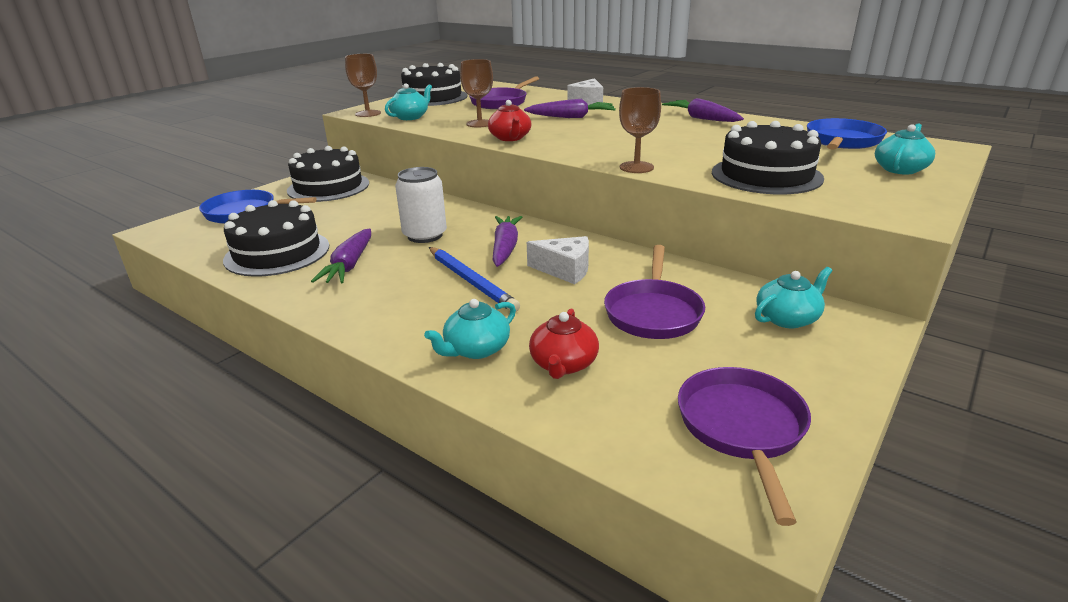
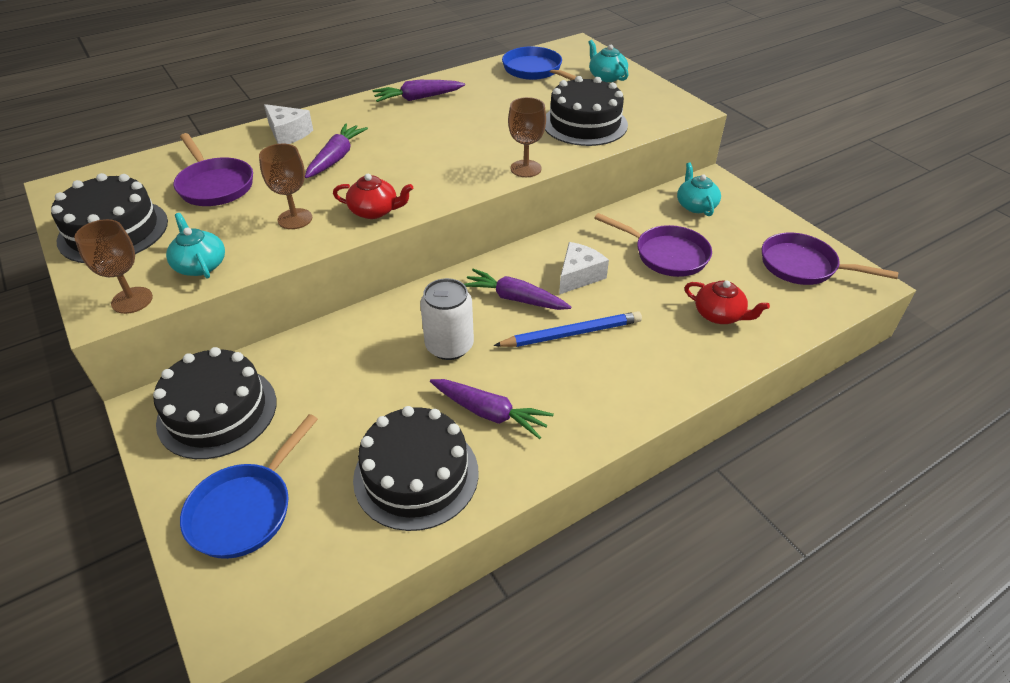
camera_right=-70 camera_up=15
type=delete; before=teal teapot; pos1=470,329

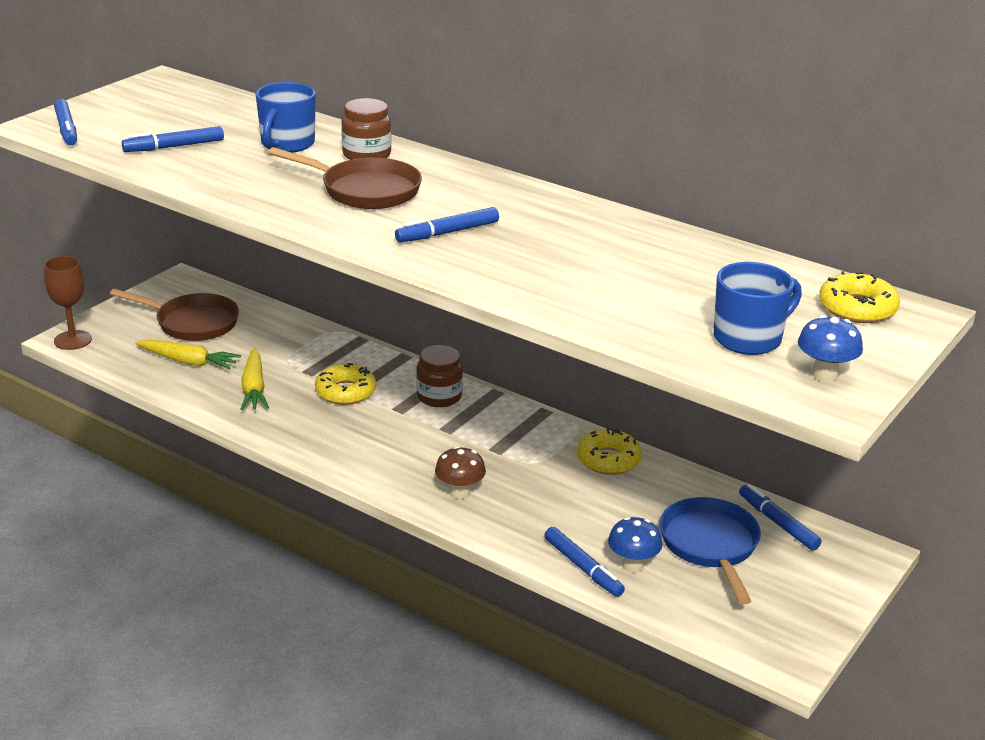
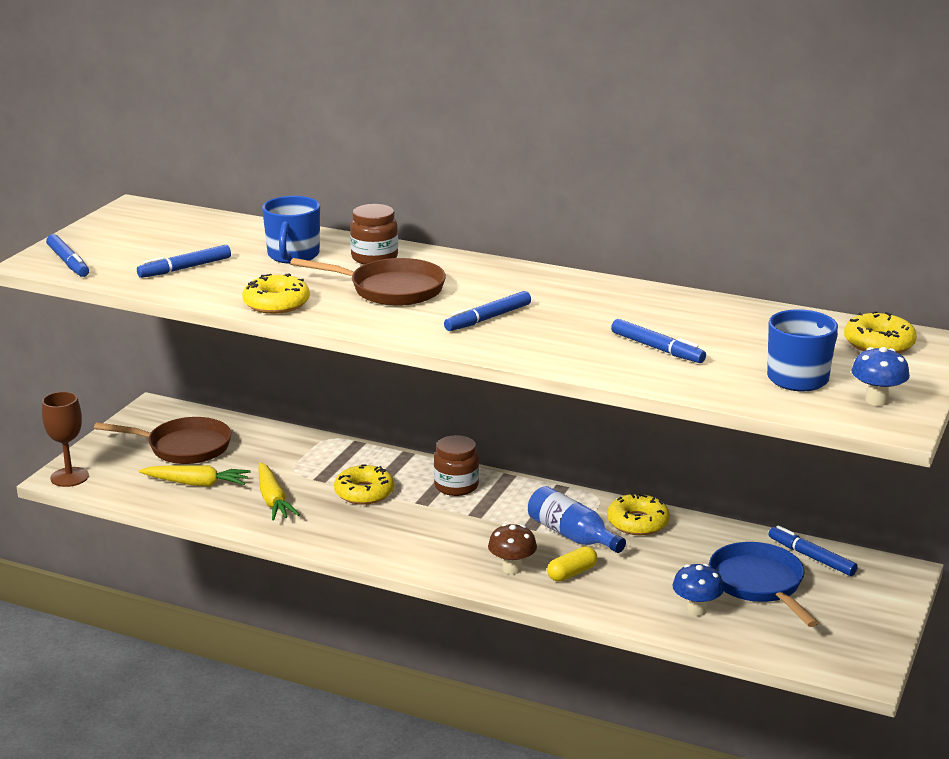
camera_right=-10 camera_up=-5
type=insert; after=golden glazed donut; pos2=276,293
type=insert; after=blue drink bottle; pos2=577,519
type=insert; after=golden pill; pos2=572,563
type=move; before=blue marker pen; pos1=584,562; pos2=658,341

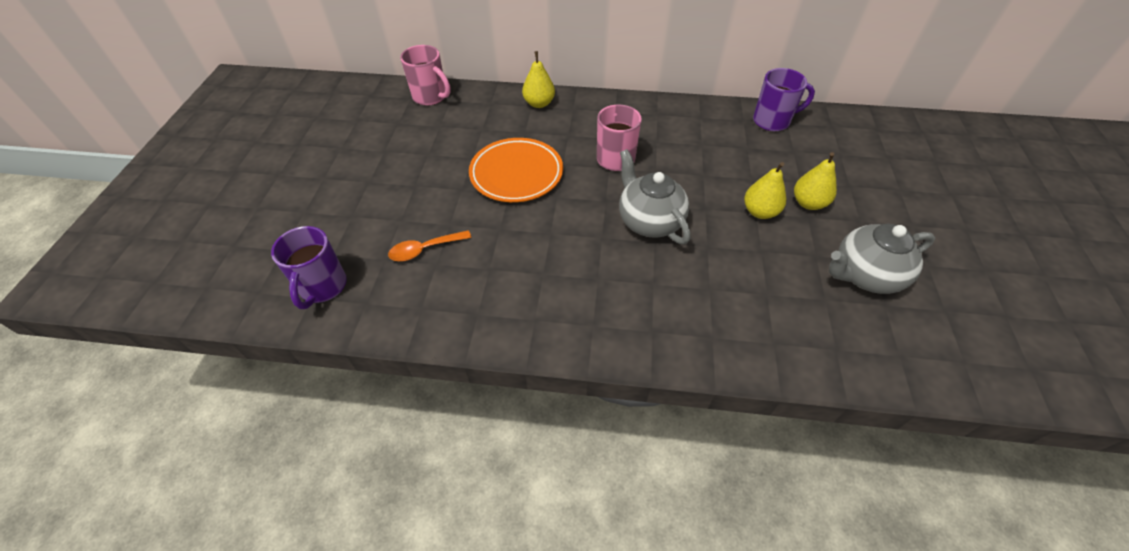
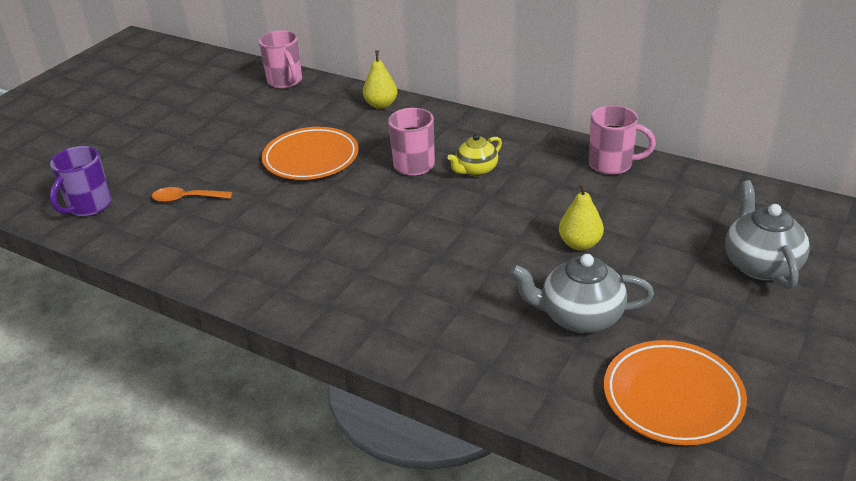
camera_right=25 camera_up=-15
type=insert; after=golden teapot; pos2=474,155
type=recolor; before=purple coffee mug; after=rose-pink coffee mug; pos1=784,100; pos2=622,140
type=insert; after=orange-coloured dinner plate; pos2=675,392
type=move; before=ash-grey teapot; pos1=655,196; pos2=767,234
type=delete; before=golden pear; pos1=765,190

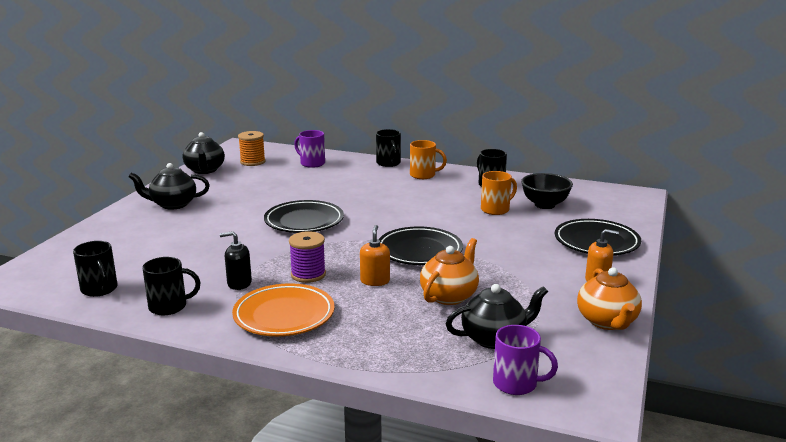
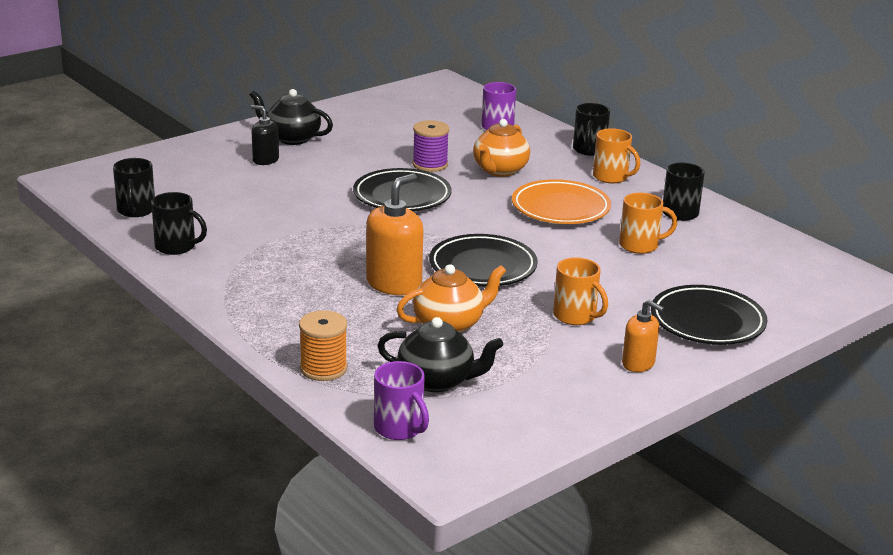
camera_right=30 camera_up=5
type=move; before=jet-black soap dispenser; pos1=236,260; pos2=265,135
type=move; before=orange-coloured spool; pos1=252,148; pos2=323,345
type=resize; before=orange-coloured soap dispenser; pos1=375,255; pos2=394,234; scale=1.68
type=move; before=purple spool; pos1=307,257; pos2=431,146
type=move; before=orange-coloured teapot; pos1=609,298; pos2=501,148
type=move; before=orange-coloured dinner plate; pos1=283,309; pos2=561,201
type=insert; after=orange-coloured coffee mug; pos2=580,291
type=delete; before=jet-black teapot; pos1=204,153
type=delete; before=jet-black serving bowl; pos1=547,191

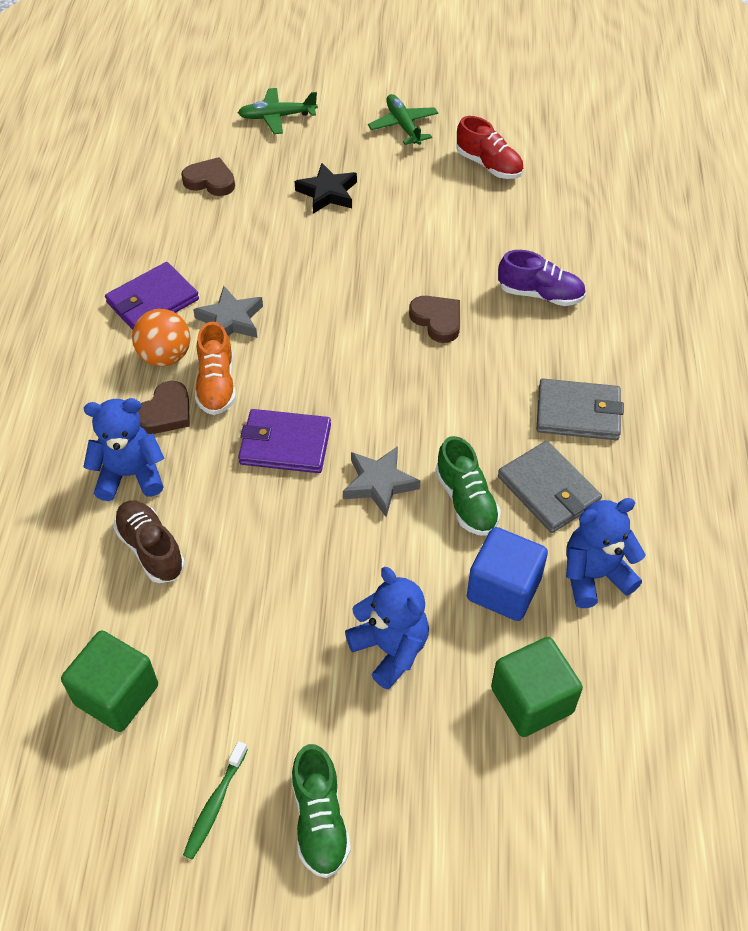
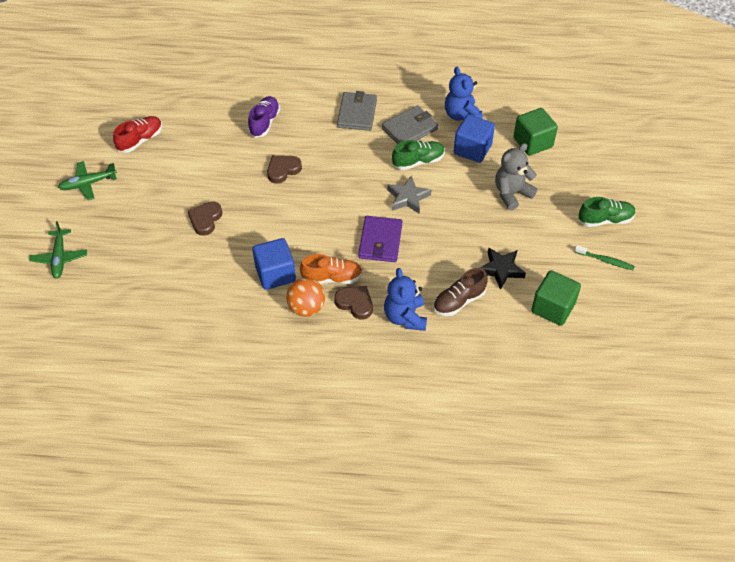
camera_right=-90 camera_up=0
type=move; before=brown heart; pos1=208,176; pos2=205,218
type=replace; before=ash-grey five-pointed star; after=blue cube; pos1=228,312; pos2=274,264
type=move; before=jet-black five-pointed star; pos1=325,188; pos2=503,269
type=recolor; before=blue teddy bear; after=ash-grey teddy bear; pos1=387,628; pos2=516,176
type=delete; before=purple card wallet; pos1=152,296

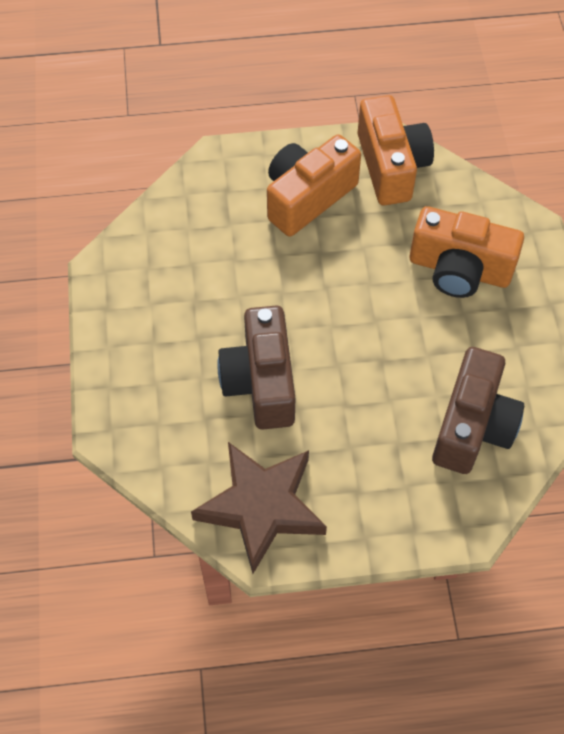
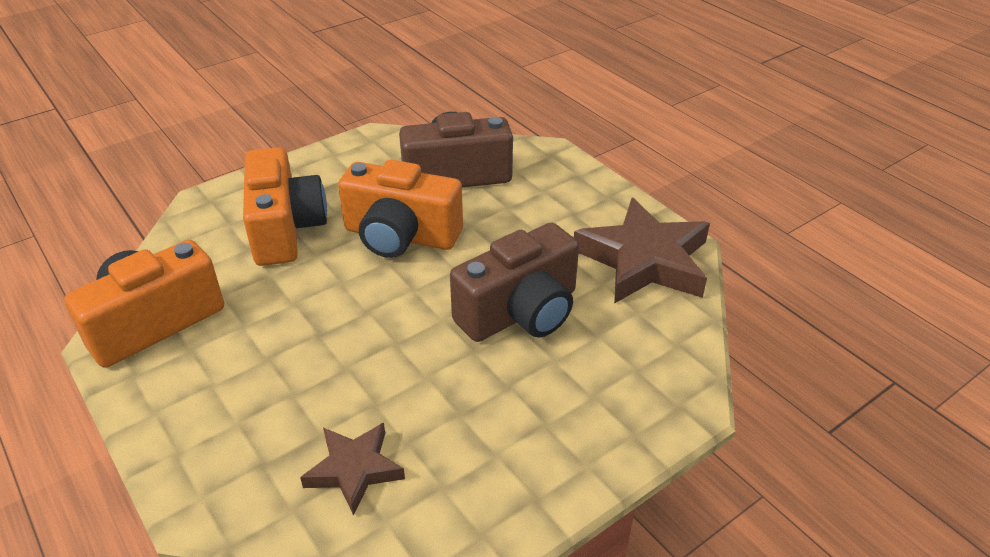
camera_right=-120 camera_up=-20
type=insert; after=brown five-pointed star; pos2=352,469
type=move; before=orange-coloured photo camera; pos1=314,185; pos2=400,209

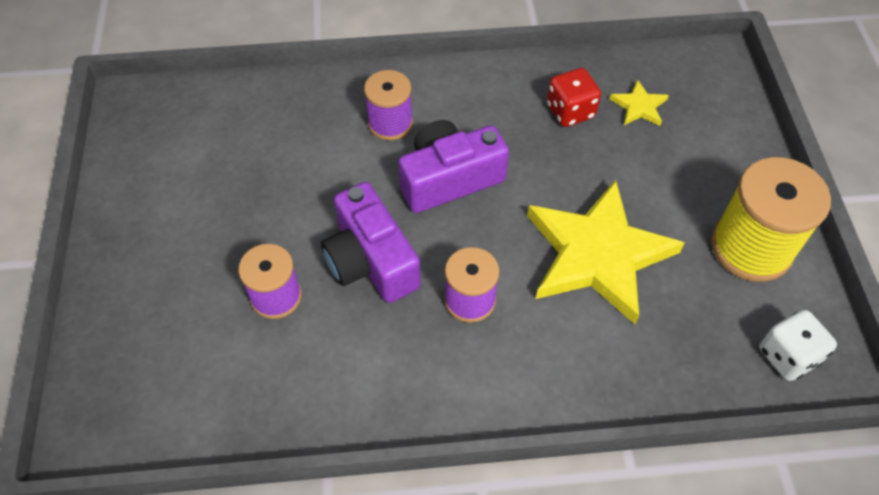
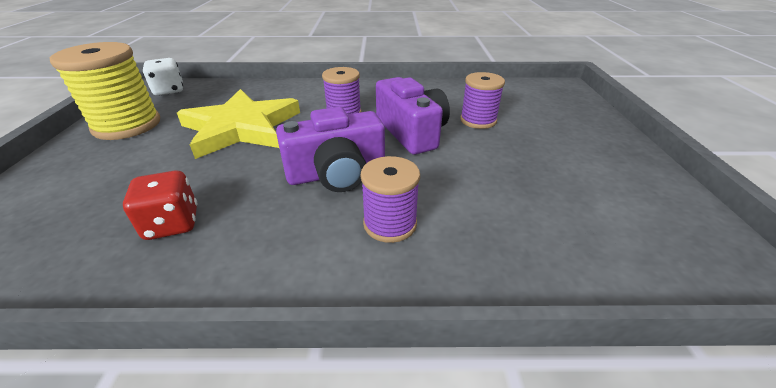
camera_right=-175 camera_up=-20
type=delete; before=golden five-pointed star; pos1=639,102

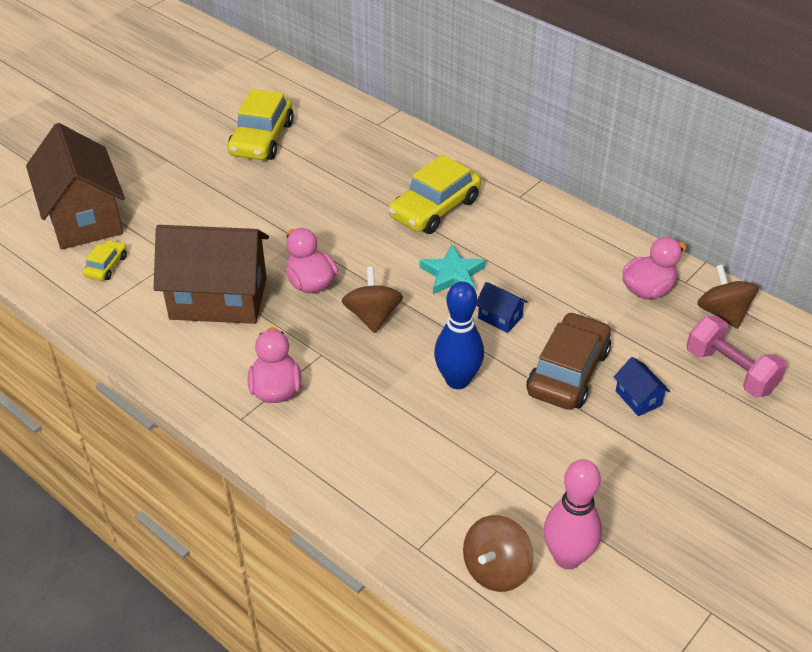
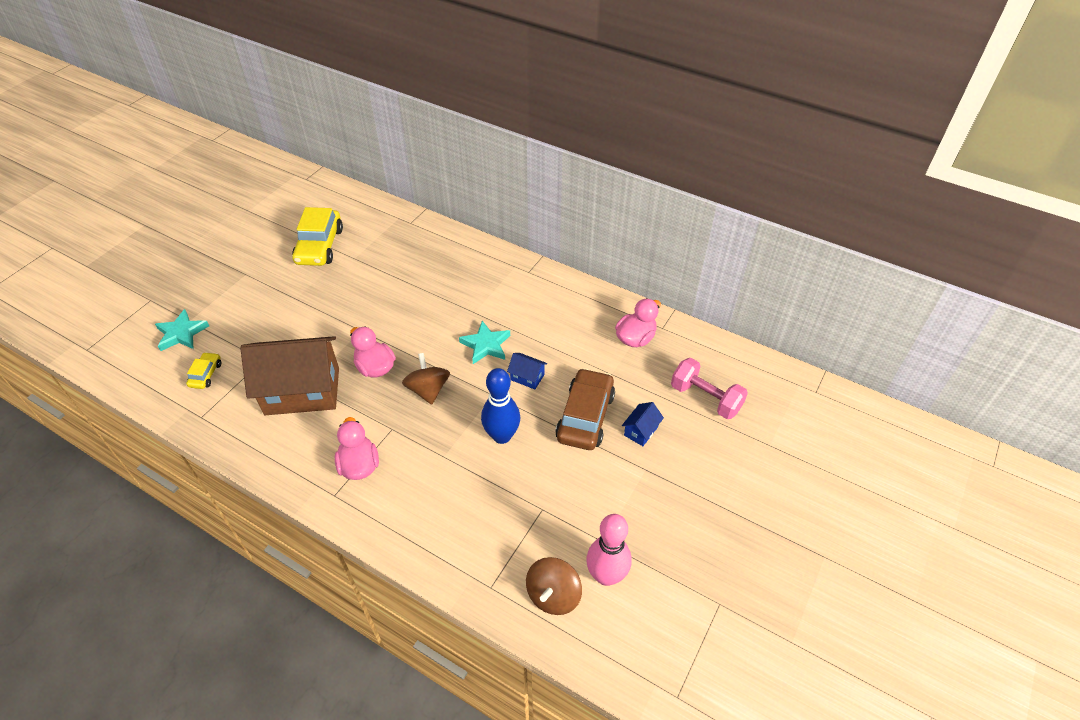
camera_right=-10 camera_up=5
type=replace; before=brown cottage; after=teal five-pointed star; pos1=75,186; pos2=182,330
type=rotate; before=blue cottage; pos1=642,386; pos2=643,424; turn=75
type=delete; before=golden automobile; pos1=434,194
type=delete; before=brown whirligig; pos1=728,296

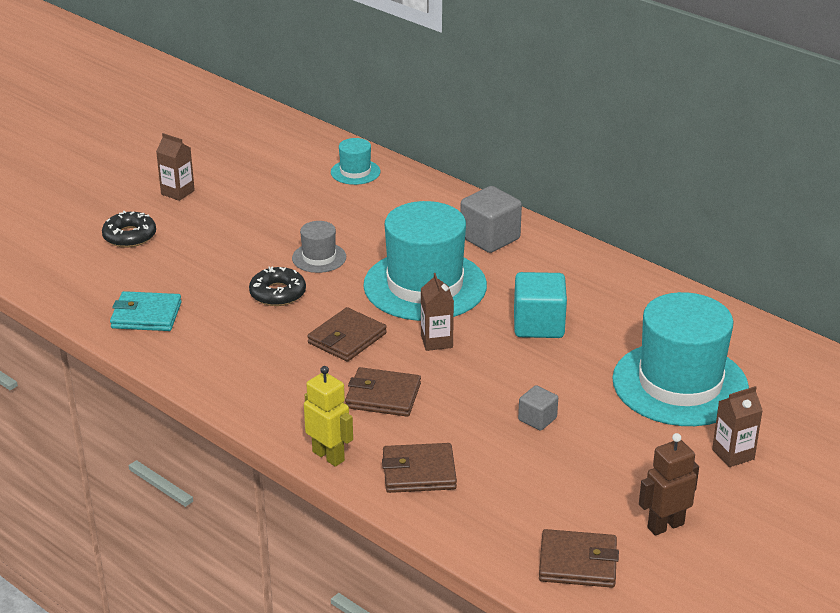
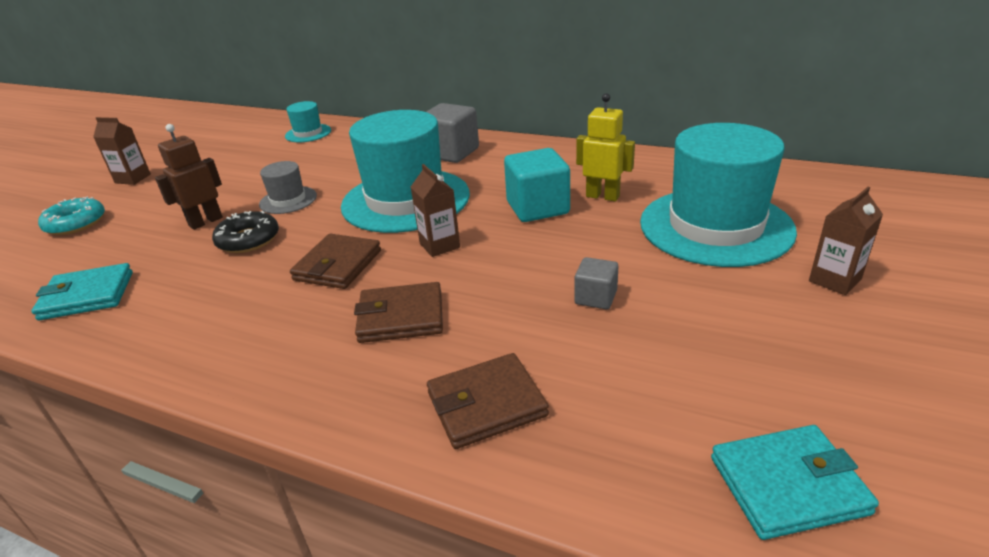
camera_right=-15 camera_up=0
type=recolor; before=jet-black glazed donut; after=teal glazed donut; pos1=129,229; pos2=71,216
type=move; before=brown robot figure; pos1=669,484; pos2=189,177
type=move; before=golden robot figure; pos1=328,416; pos2=605,147
type=recolor; before=brown card wallet; after=teal card wallet; pos1=579,558; pos2=795,482

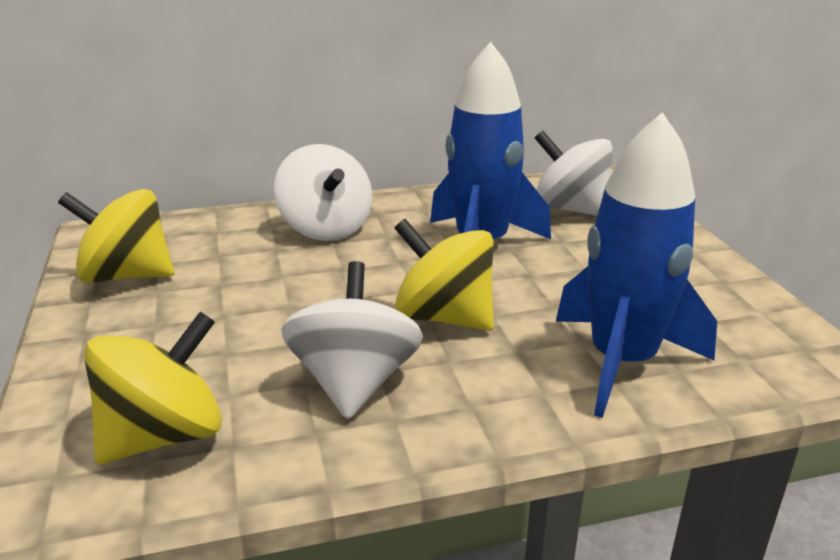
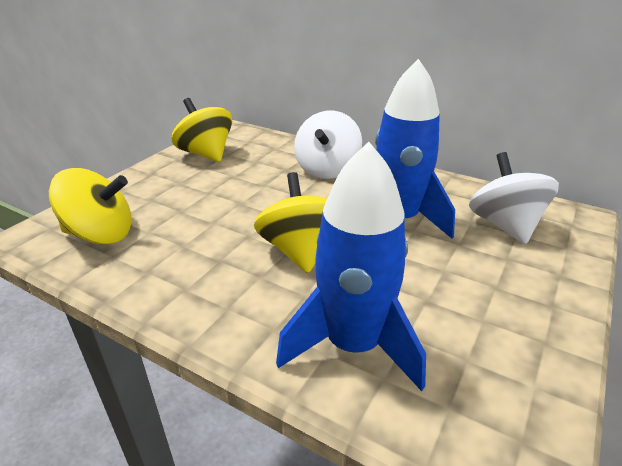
camera_right=45 camera_up=5
type=delete; before=snow-white whirligig; pos1=352,340

